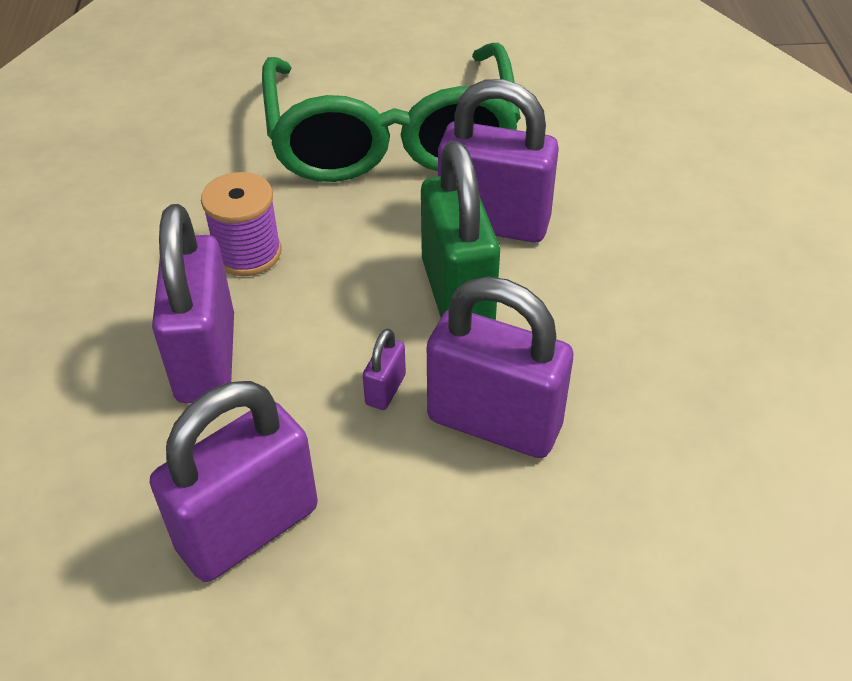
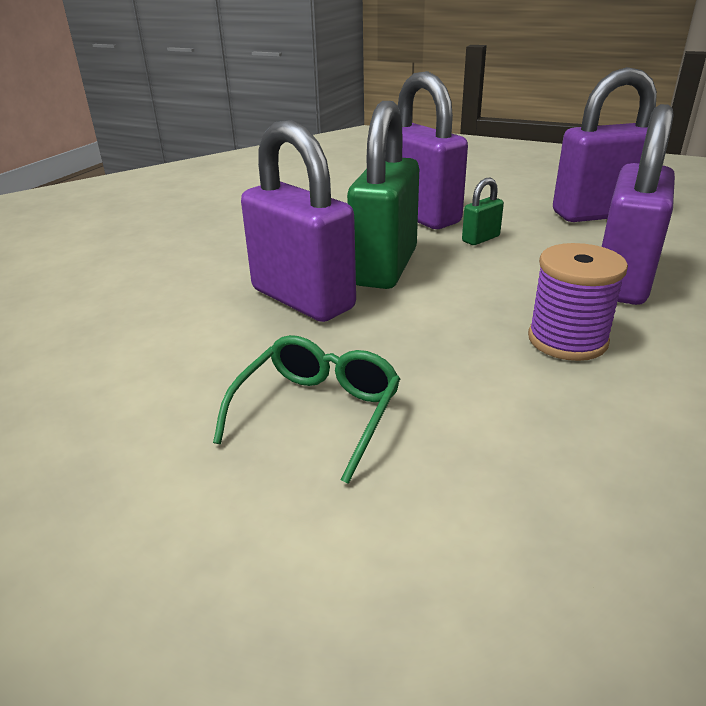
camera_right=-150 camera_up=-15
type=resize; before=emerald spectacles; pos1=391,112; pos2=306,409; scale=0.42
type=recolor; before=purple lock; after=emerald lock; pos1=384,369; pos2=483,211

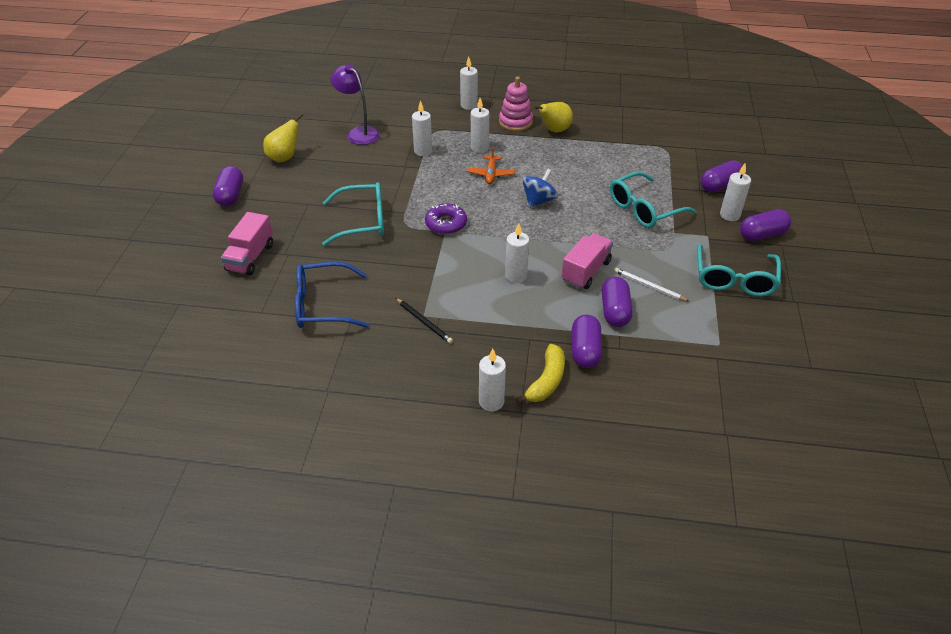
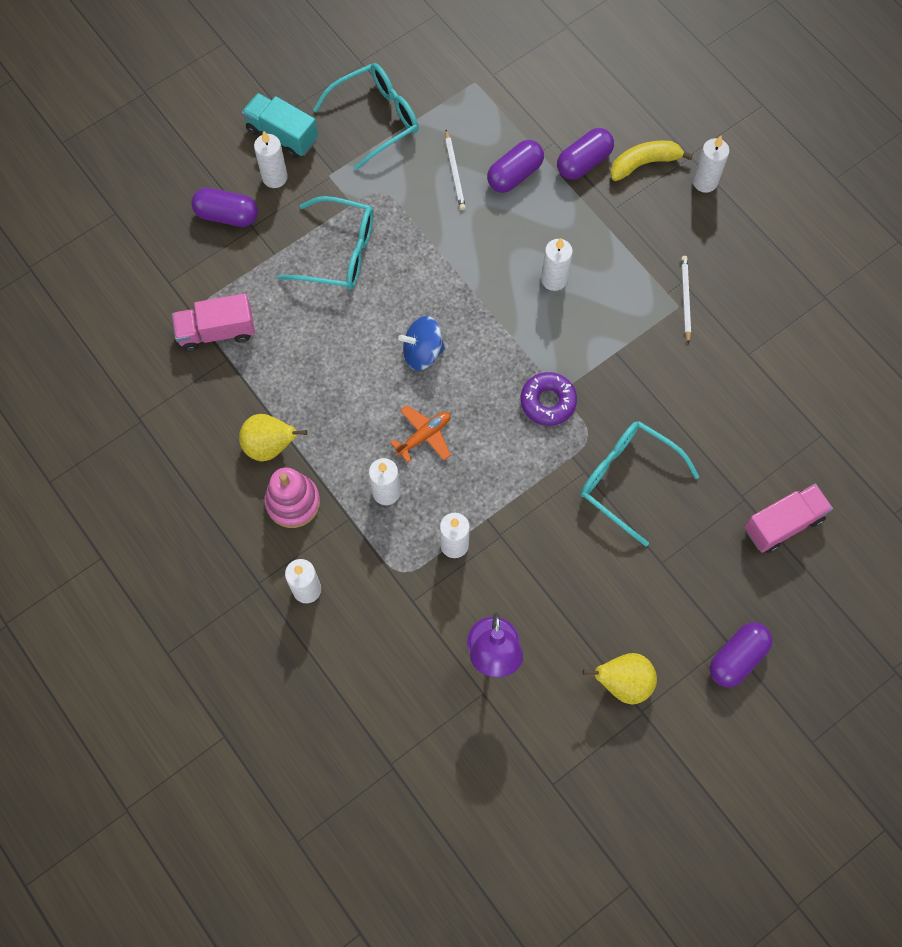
camera_right=-135 camera_up=25
type=move; before=rose-pink truck; pos1=587,261; pos2=213,322
type=replace; before=purple pill; after=teal truck; pos1=765,225; pos2=280,125
type=recolor; before=jet-black lead pencil; after=snow-white lead pencil; pos1=424,321; pos2=686,300
type=delete; before=blue spectacles; pos1=332,295

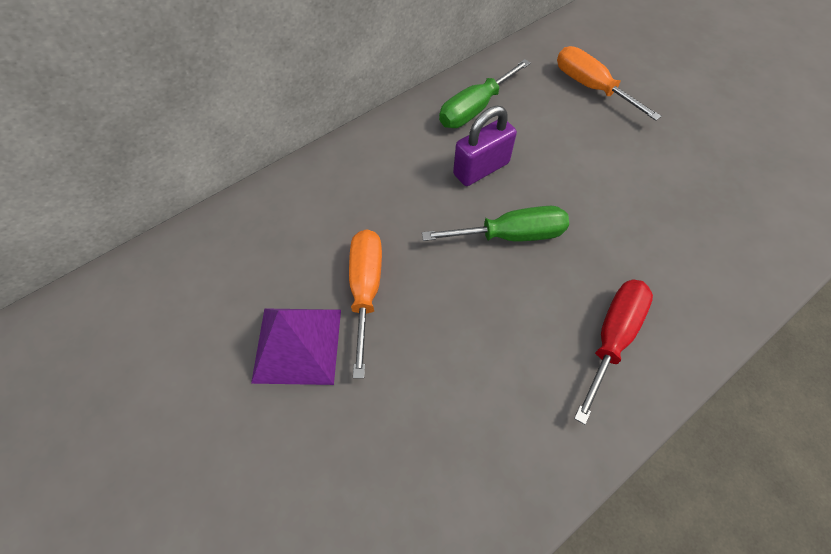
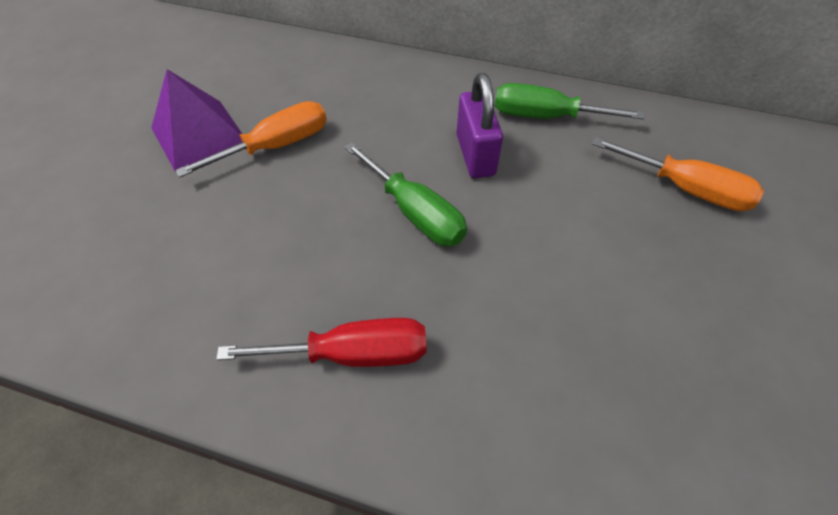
camera_right=55 camera_up=-5
type=rotate; before=purple lock; pos1=485,146; pos2=479,125; turn=60
type=rotate; before=orange-coloured screwdriver; pos1=609,83; pos2=678,174; turn=105

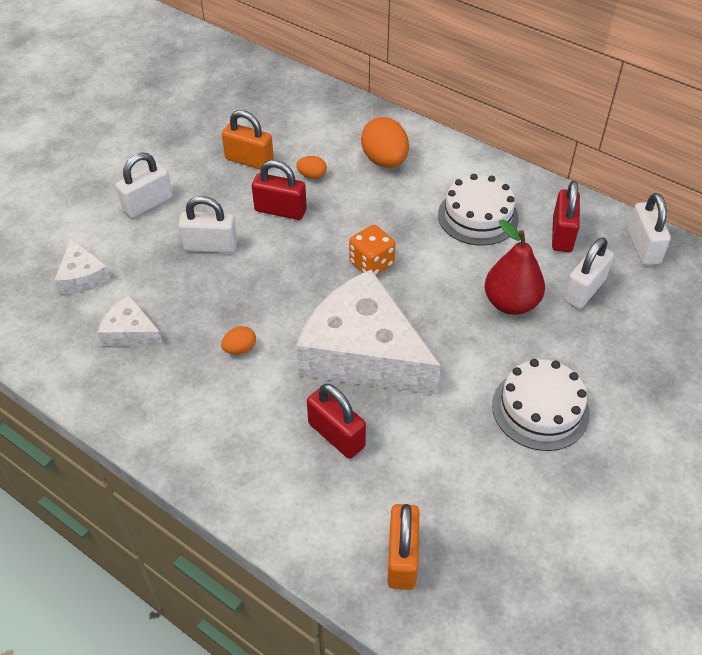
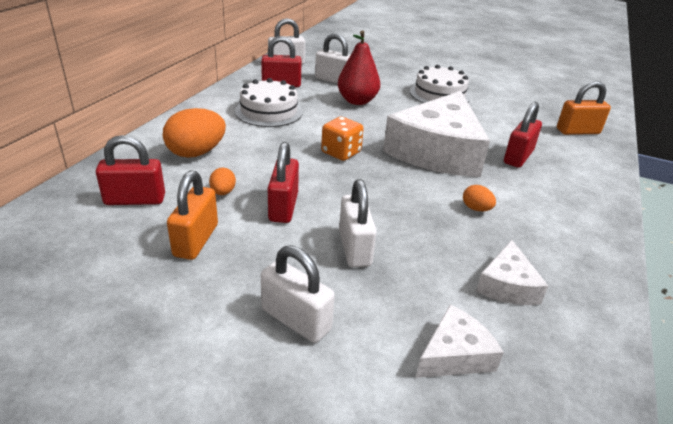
camera_right=-105 camera_up=-15
type=insert; after=crimson lock; pos2=130,170

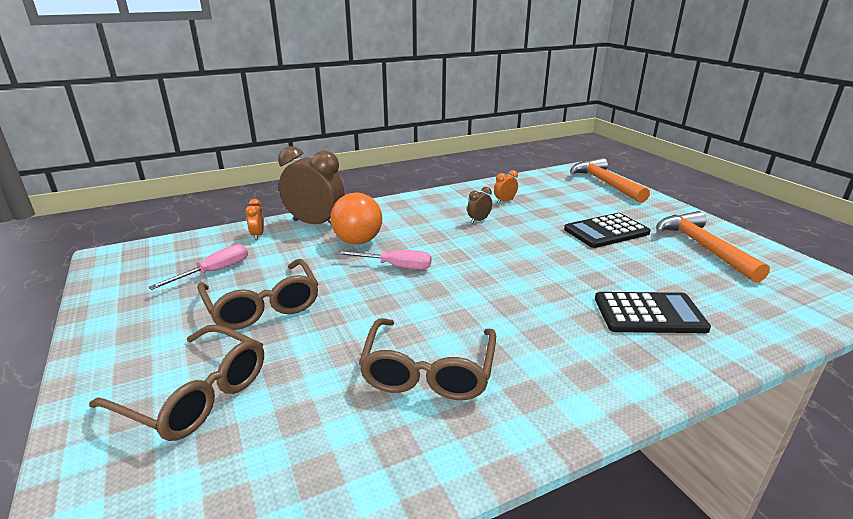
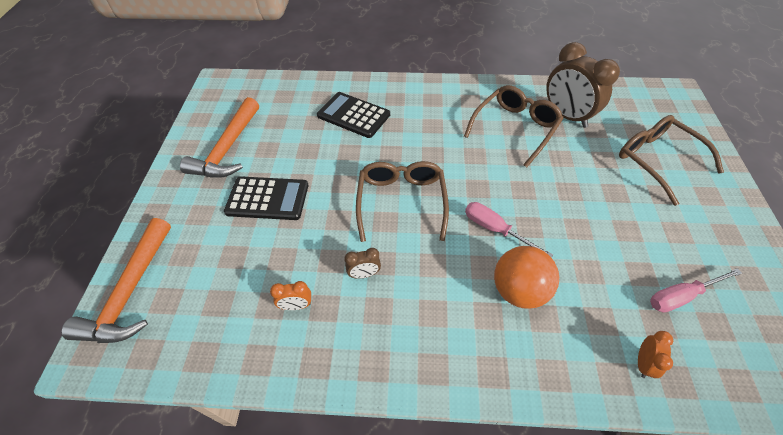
camera_right=-150 camera_up=25
type=move; before=brown spectacles; pos1=257,294; pos2=402,201
type=move; before=brown clock; pos1=311,185; pos2=583,85

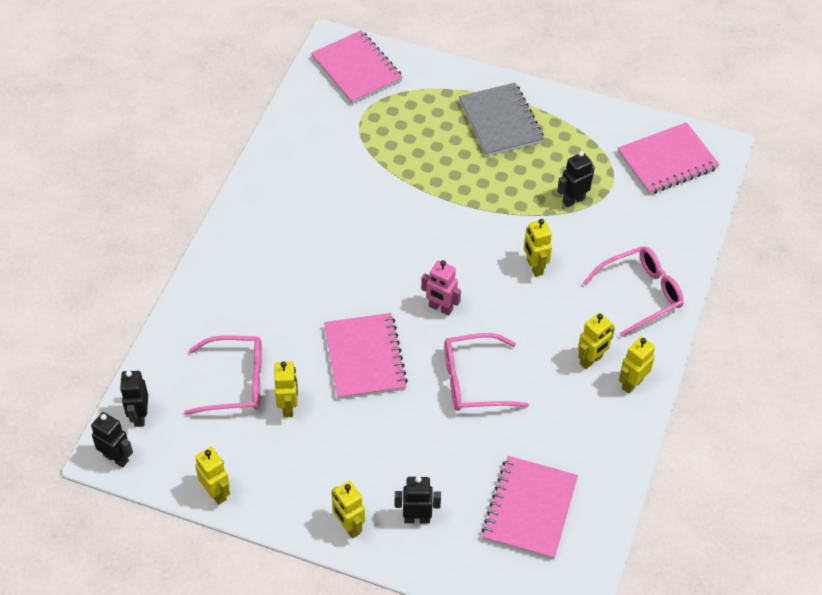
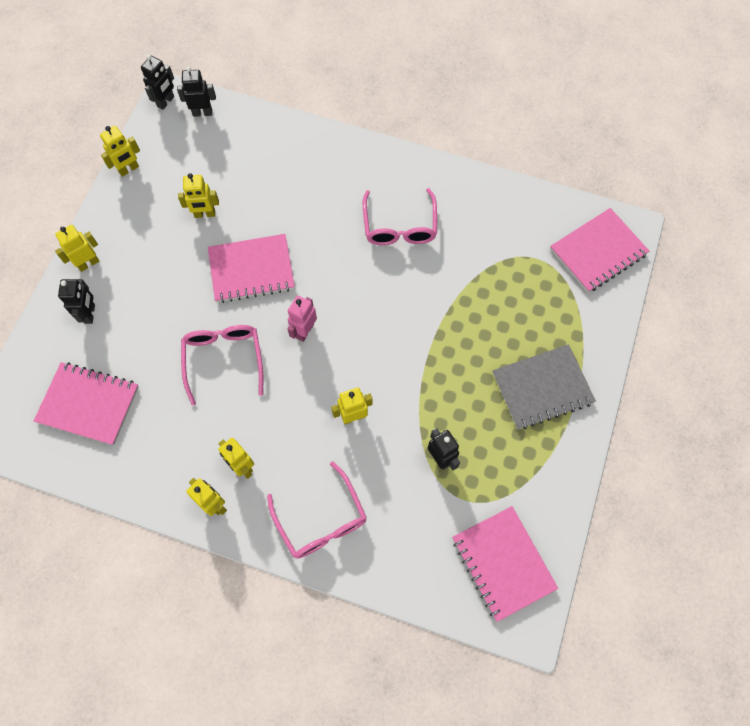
camera_right=90 camera_up=15
type=move; before=rose-pink spectacles; pos1=223,375; pos2=400,216

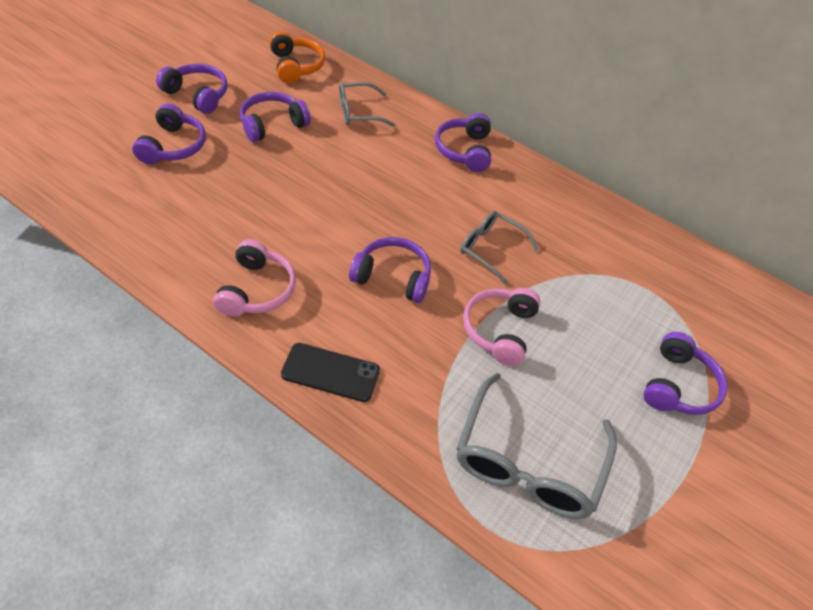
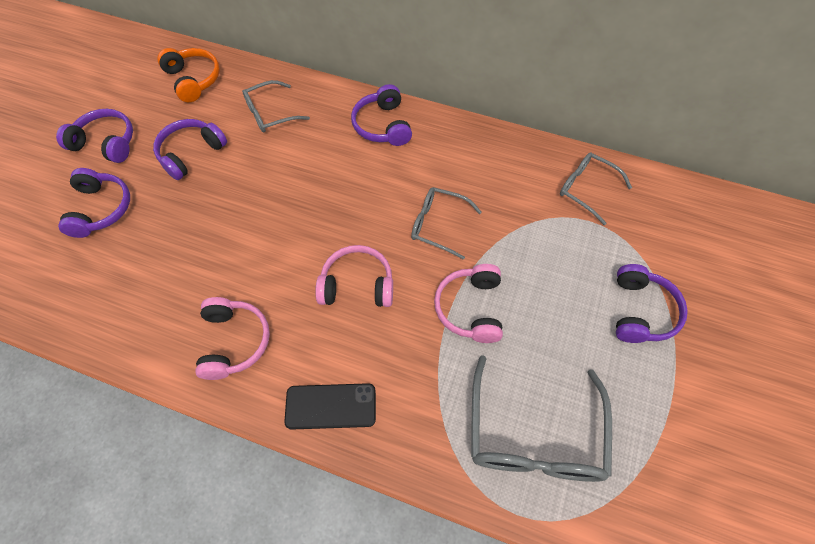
camera_right=-10 camera_up=10
type=recolor; before=purple headphones; after=rose-pink headphones; pos1=390,270; pos2=354,276
type=insert; after=ash-grey spectacles; pos2=596,188

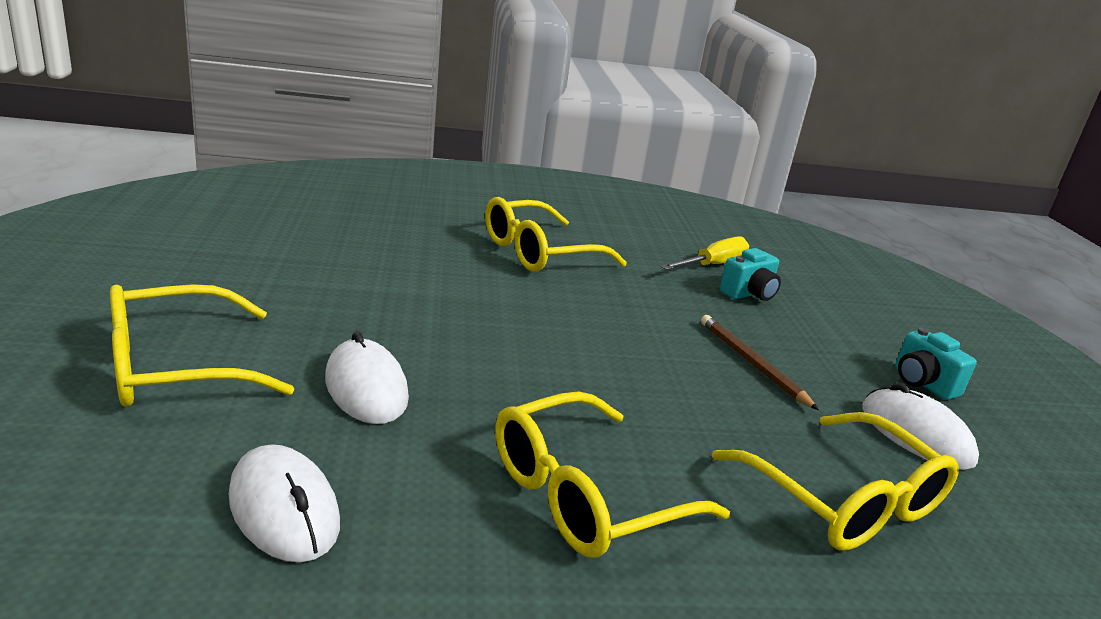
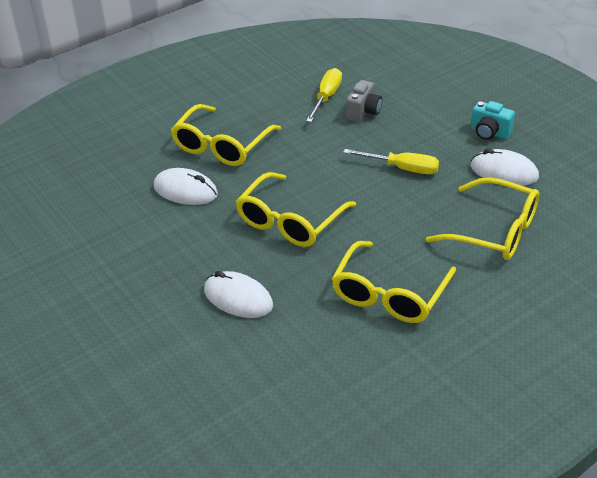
camera_right=-25 camera_up=15
type=move; before=snow-white PC mouse; pos1=284,503; pos2=186,186
type=move; before=golden spectacles; pos1=202,345; pos2=296,209
type=replace; before=brown lead pencil; after=golden screwdriver; pos1=760,362; pos2=391,161
type=recolor; before=teal photo camera; after=ash-grey photo camera; pos1=750,274; pos2=364,101

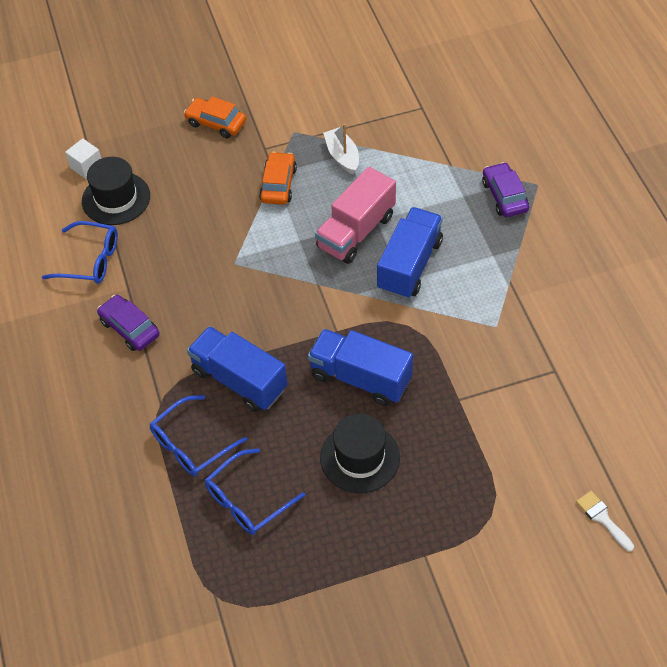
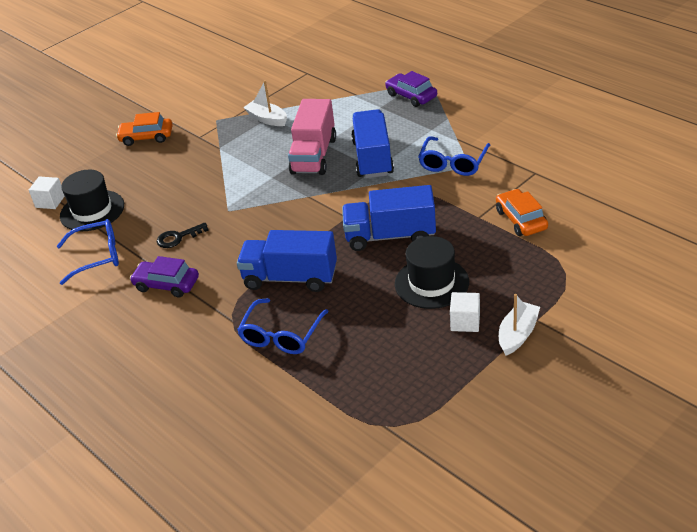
camera_right=-25 camera_up=-15
type=insert; after=jet-black latchkey; pos2=183,235
type=move; before=blue spectacles; pos1=255,491; pos2=454,156
type=insert; after=snow-white cube; pos2=465,312
type=move; before=orange-coloured automobile; pos1=278,178; pos2=522,212
type=insert; after=snow-white sailboat; pos2=519,324
type=delete; before=snow-white paintbrush; pos1=605,521

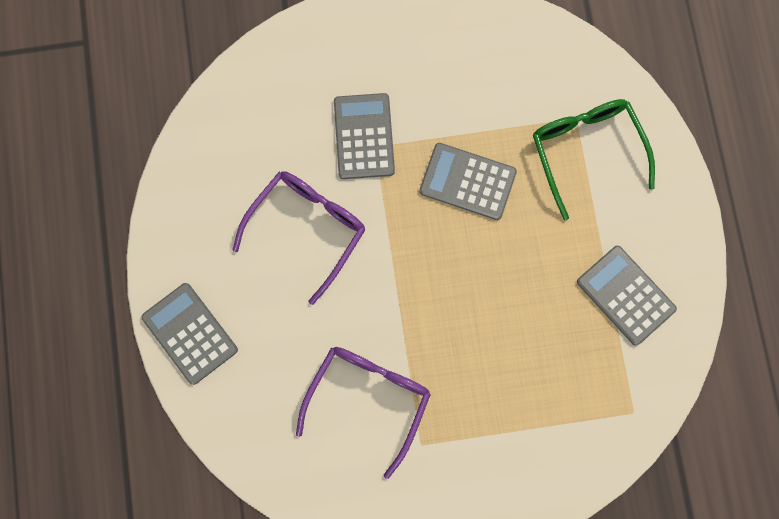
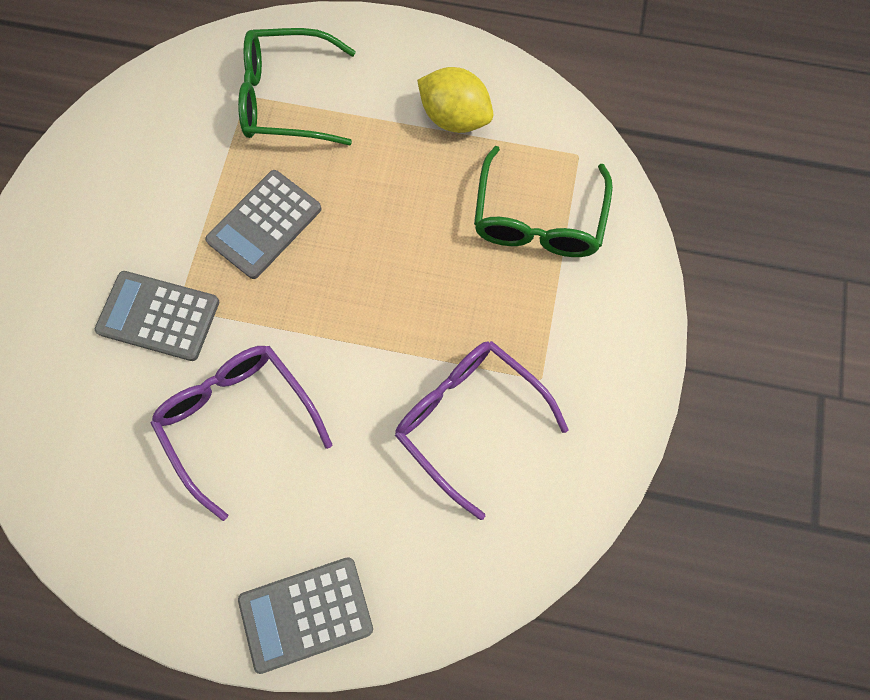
camera_right=-70 camera_up=-5
type=replace; before=ash-grey pocket calculator; after=golden citrus fruit; pos1=627,296; pos2=455,100
type=insert; after=emerald spectacles; pos2=543,201

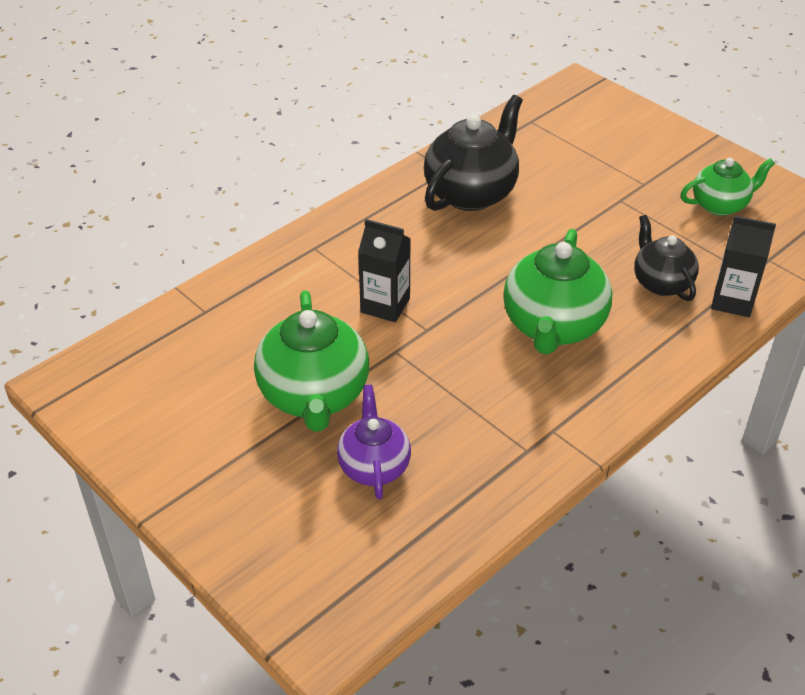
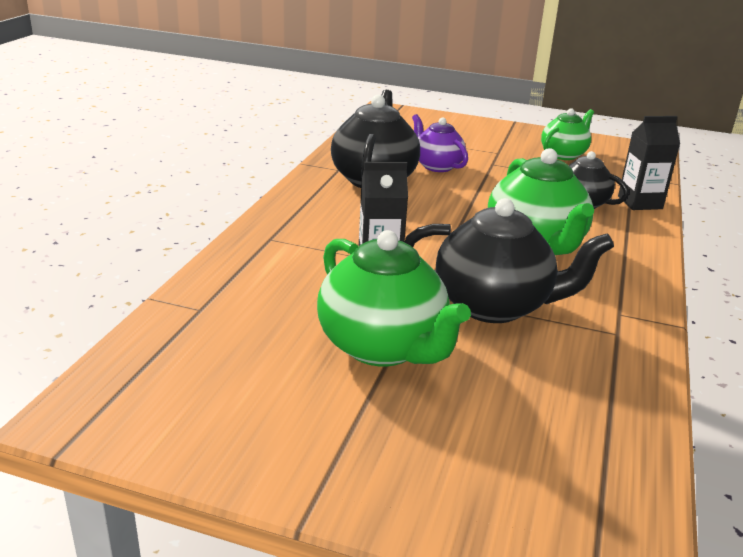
camera_right=-30 camera_up=-15
type=insert; after=jet-black teapot; pos2=509,260
type=move; before=purple teapot; pos1=374,442; pos2=440,143

